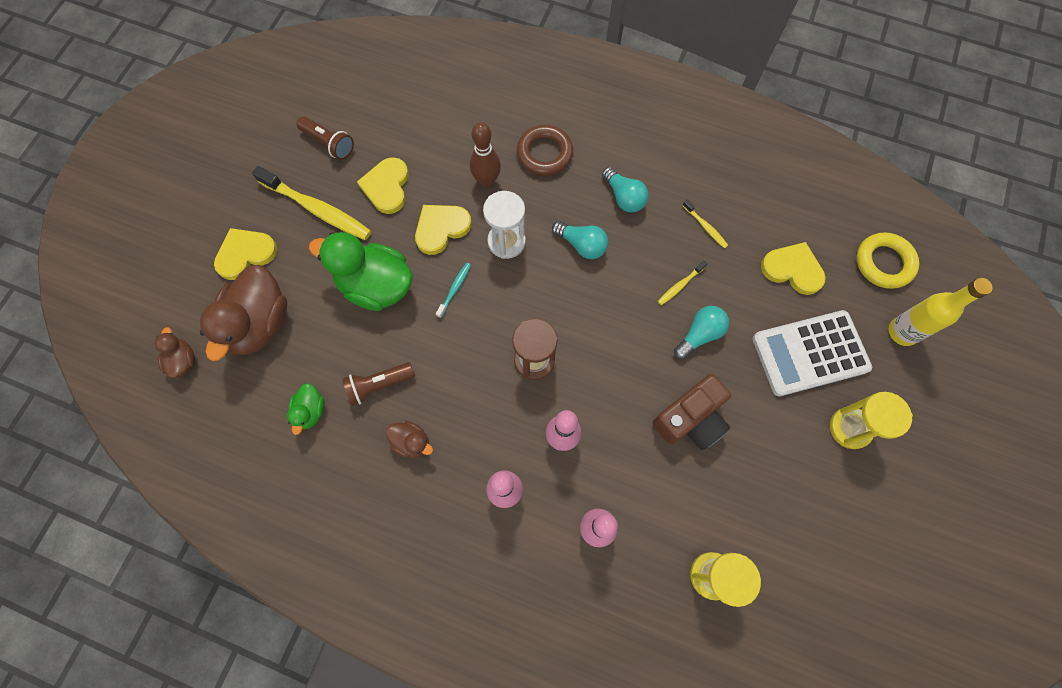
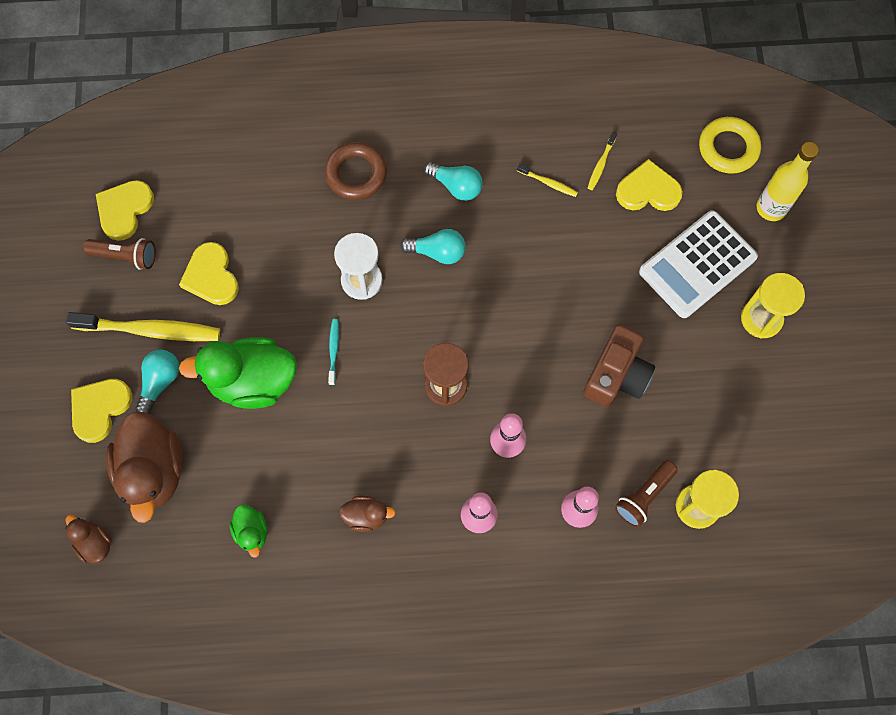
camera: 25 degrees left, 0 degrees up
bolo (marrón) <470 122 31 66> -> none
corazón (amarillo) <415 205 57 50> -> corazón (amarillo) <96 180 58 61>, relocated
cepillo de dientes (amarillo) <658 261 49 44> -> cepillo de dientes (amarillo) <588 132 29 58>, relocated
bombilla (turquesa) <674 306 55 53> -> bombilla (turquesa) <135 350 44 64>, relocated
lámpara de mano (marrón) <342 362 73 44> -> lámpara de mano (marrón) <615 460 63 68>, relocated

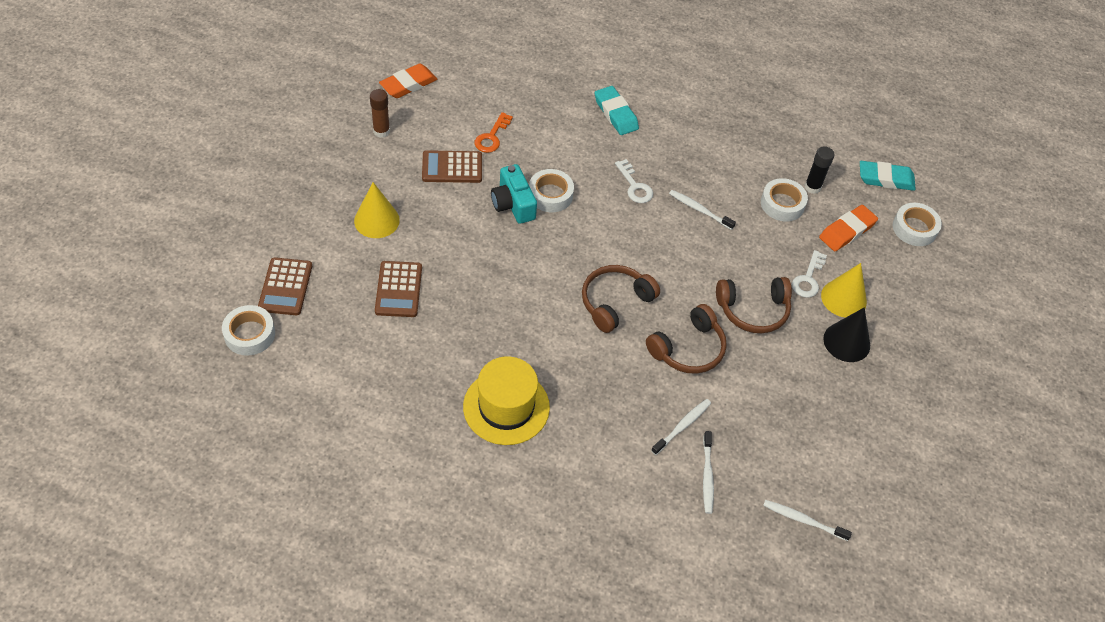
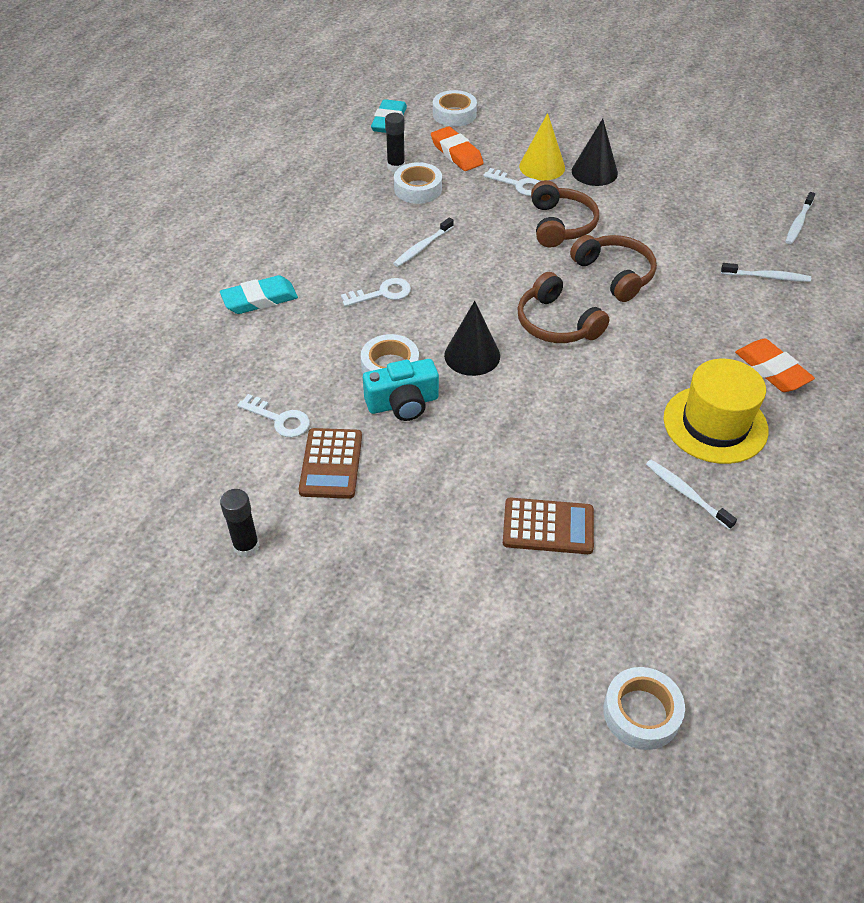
camera: 80 degrees left, 5 degrees down
goma de borrar (naranja) <379 64 58 34> -> goma de borrar (naranja) <735 339 80 53>, relocated
barra de pegamento (marrón) <370 89 20 49> -> barra de pegamento (negro) <220 489 39 68>
llave (naranja) <474 112 39 41> -> llave (blanco) <237 394 73 43>
cono (amarillo) <354 182 46 56> -> none
calculadora (marrón) <258 257 54 58> -> none
cepillo de dientes (blanco) <651 399 60 56> -> cepillo de dientes (blanco) <646 460 91 70>, relocated
none -> cono (negro) <444 301 56 75>

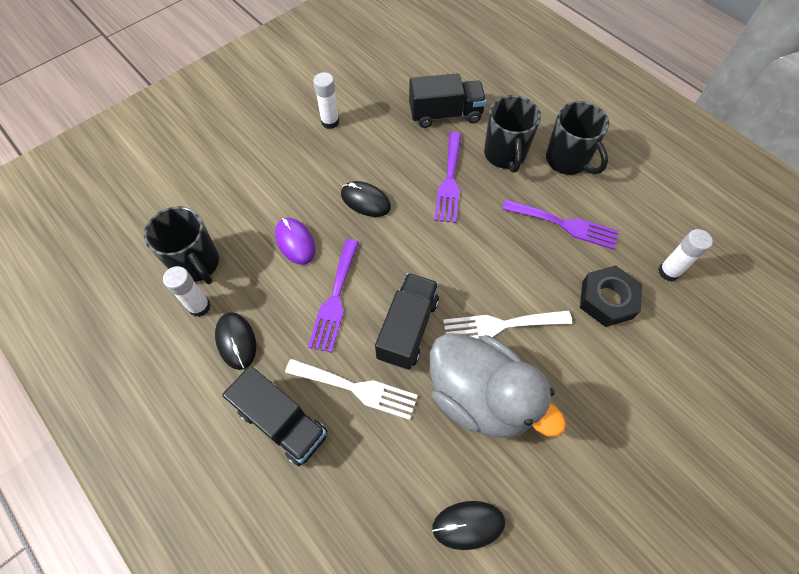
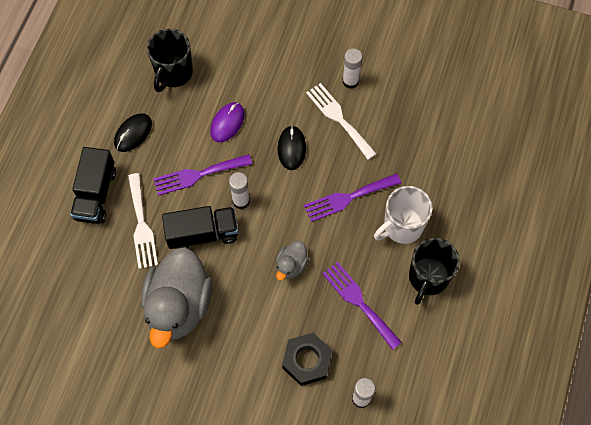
camera: 60 degrees right, 5 degrees up
camión (negro) <409 73 78 55> -> none
taza (negro) <484 95 57 78> -> taza (blanco) <374 186 59 58>
tenedor (morado) <502 199 117 51> -> tenedor (morado) <322 262 80 88>, 150 degrees clockwise
barra de pegamento (blanco) <163 266 48 51> -> barra de pegamento (blanco) <229 172 21 37>, relocated
tenedor (blanco) <443 310 129 29> -> tenedor (blanco) <306 83 71 77>, relocated
ratón (negro) <432 501 73 49> -> none
none -> pato (gris) <276 241 33 39>

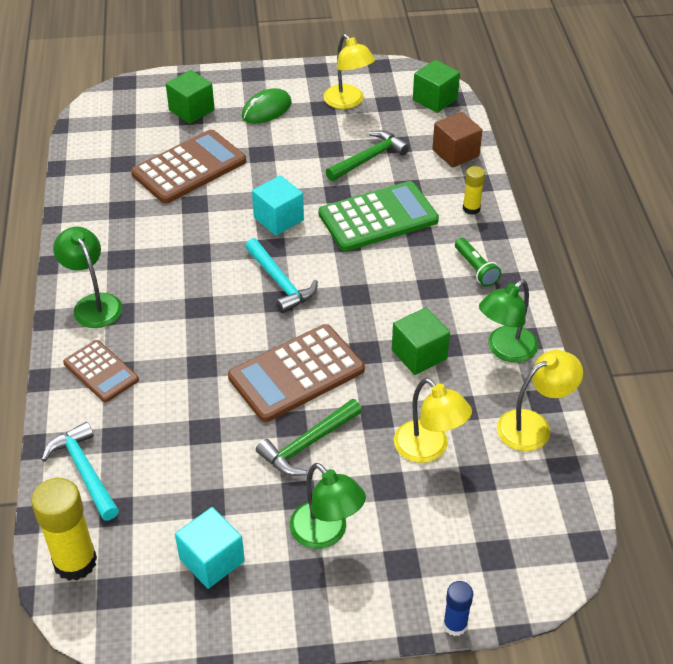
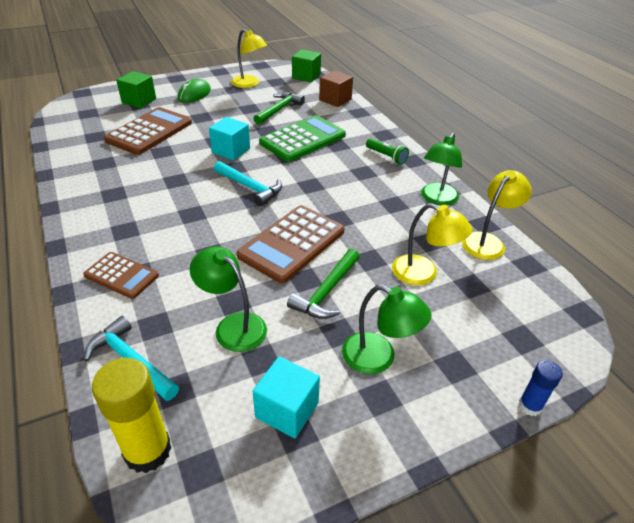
camera: 20 degrees left, 5 degrees down
barra de pegamento (amarillo) <463 166 22 49> -> none
lámpara (verde) <53 226 69 102> -> lámpara (verde) <190 246 77 106>, relocated
cubo (verde) <392 307 58 68> -> none

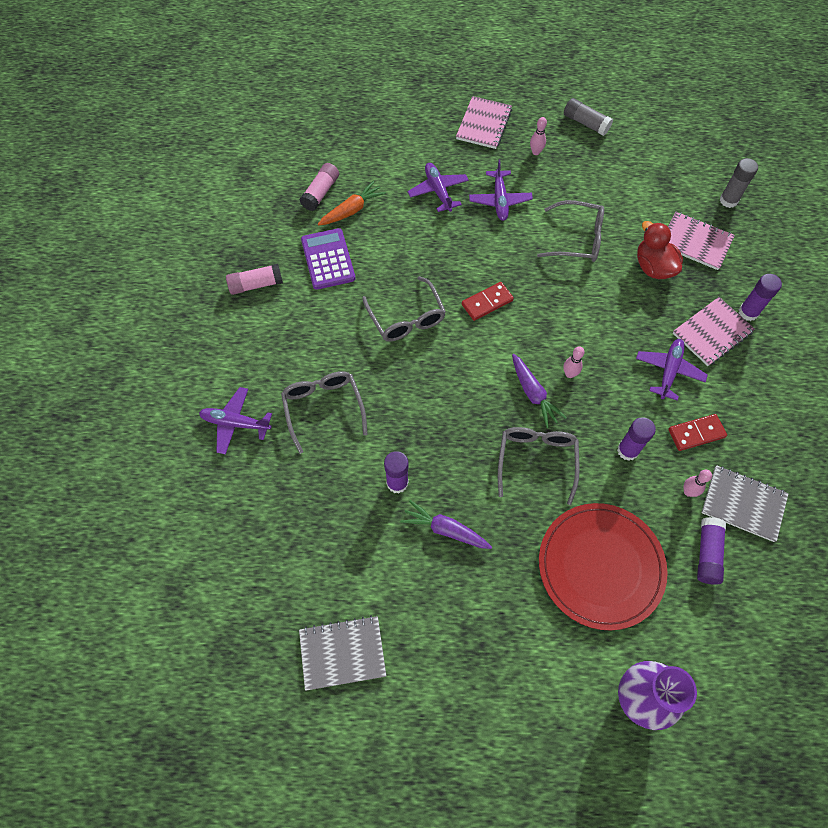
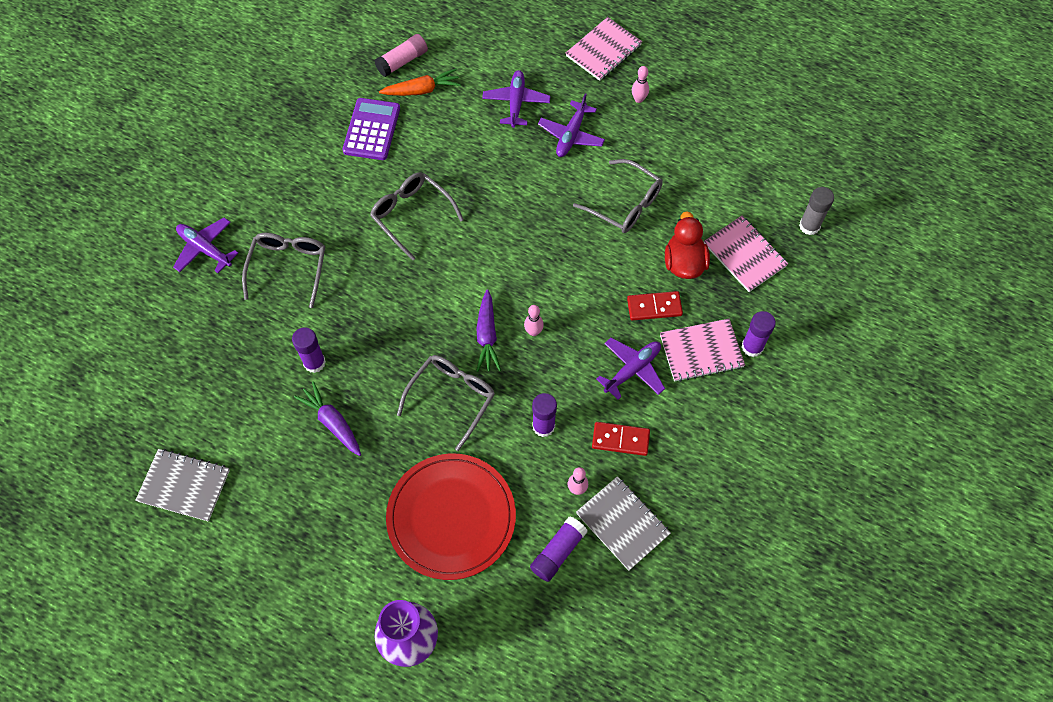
camera: 25 degrees right, 0 degrees up
barra de pegamento (gris) <564 98 49 38> -> none
barra de pegamento (rosa) <226 264 57 31> -> none
gafas (gris) <362 276 84 66> -> gafas (gris) <370 172 94 88>, 135 degrees clockwise
ficha de dominó (rojo) <462 282 52 39> -> ficha de dominó (rojo) <627 291 56 30>, relocated

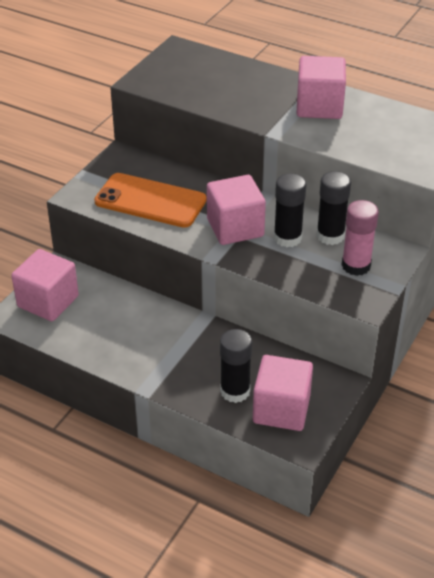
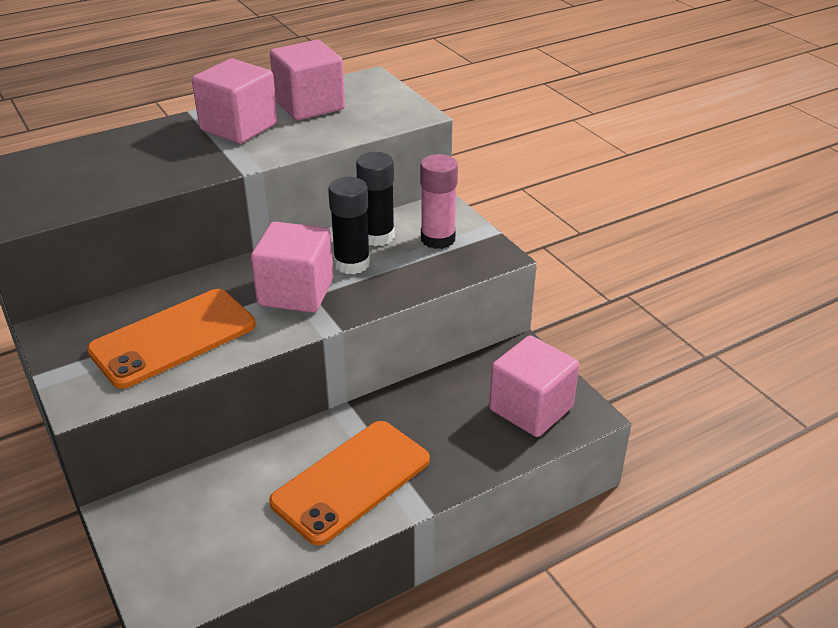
camera: 60 degrees left, 5 degrees down
cubo (rosa) <11 249 68 72> -> cubo (rosa) <270 40 75 80>, relocated
barra de pegamento (negro) <220 329 32 74> -> none
none -> móvil (naranja) <269 421 161 125>

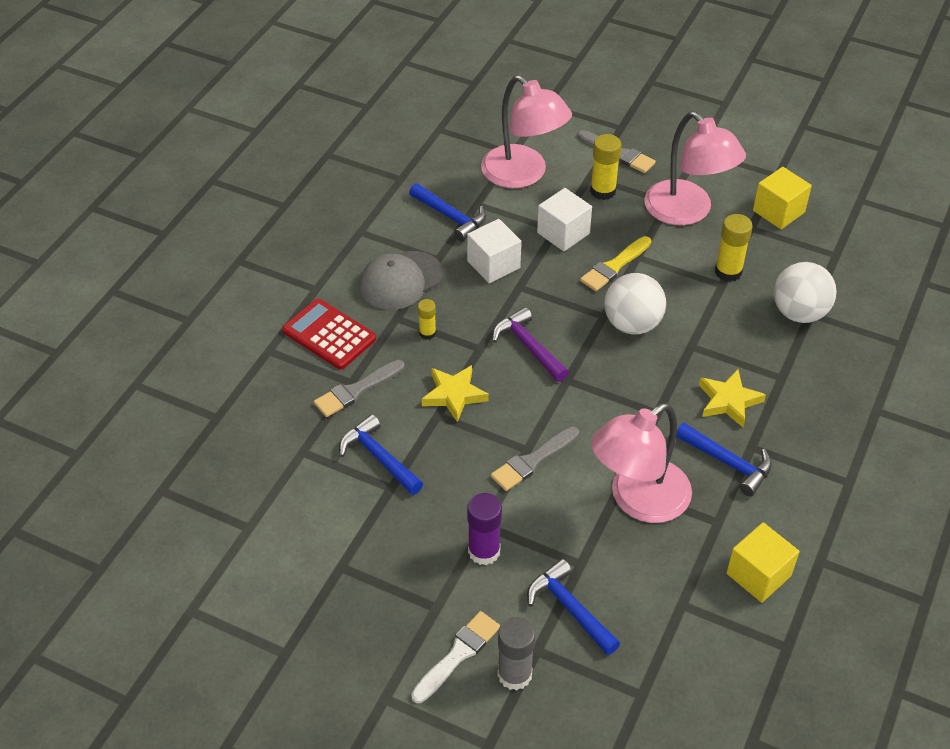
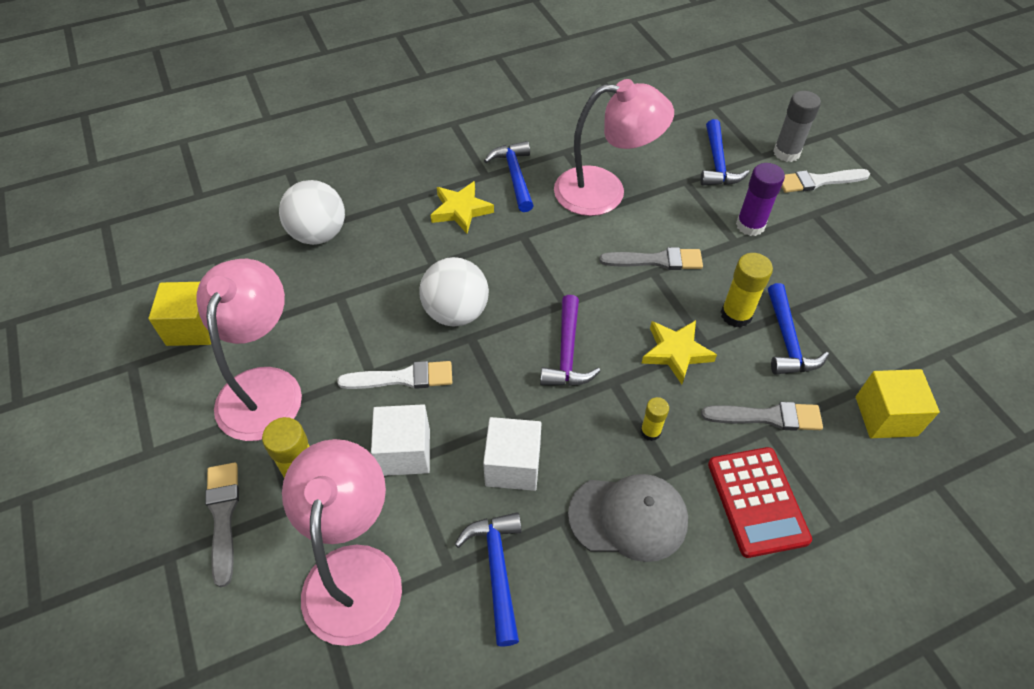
camera: 140 degrees left, 5 degrees up
barra de pegamento (amarillo) <715 214 38 68> -> barra de pegamento (amarillo) <721 253 52 75>, relocated
pincel (amarillo) <580 236 71 55> -> pincel (blanco) <337 361 115 28>
cubo (amarillo) <726 522 74 81> -> cubo (amarillo) <856 369 84 69>, relocated

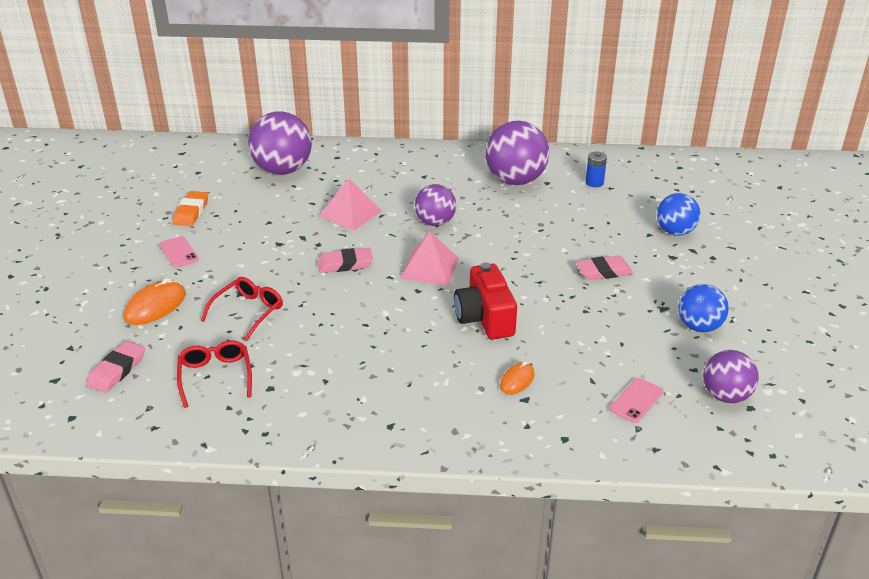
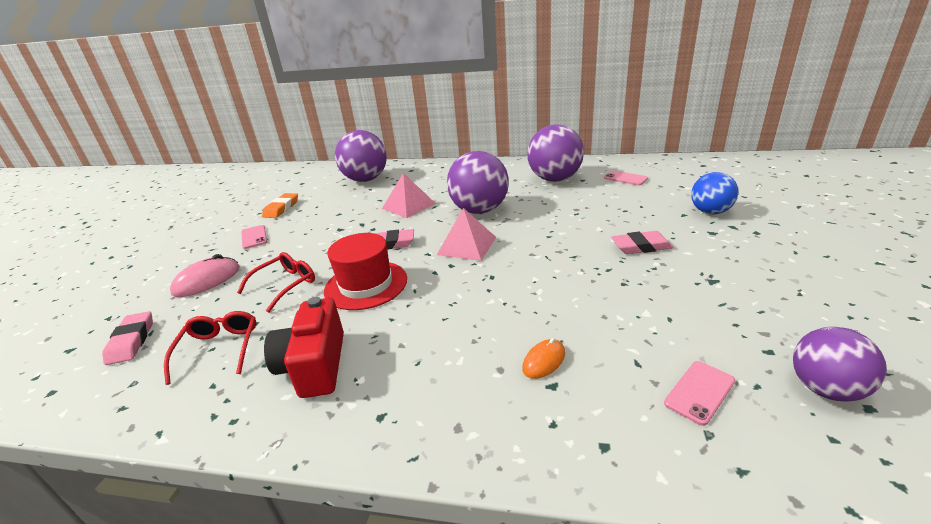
camera: 10 degrees right, 5 degrees down
pila (azul) <585 151 22 36> -> móvil (rosa) <604 170 44 15>
pelota (morado) <415 184 41 42> -> pelota (morado) <447 151 62 63>, x1.62
cámara (rojo) <454 262 63 77> -> cámara (rojo) <264 297 80 101>, relocated
ratón (naranja) <124 278 62 47> -> ratón (rosa) <170 254 70 43>
pelota (azul) <678 284 51 48> -> none
goma de borrar (rosa) <86 341 59 52> -> goma de borrar (rosa) <102 311 51 54>, 45 degrees counterclockwise
none -> sombrero (rojo) <324 233 83 77>

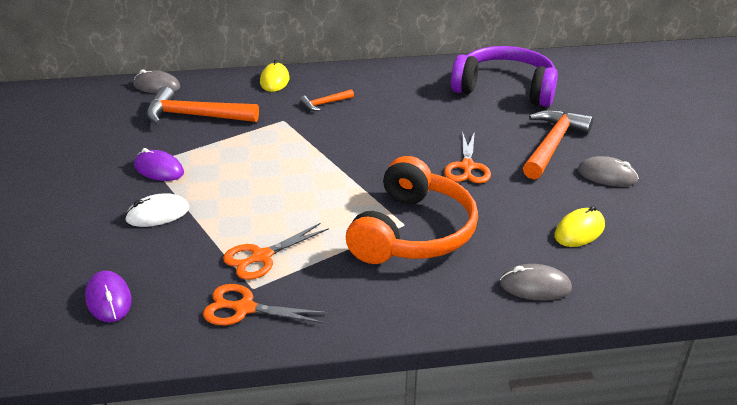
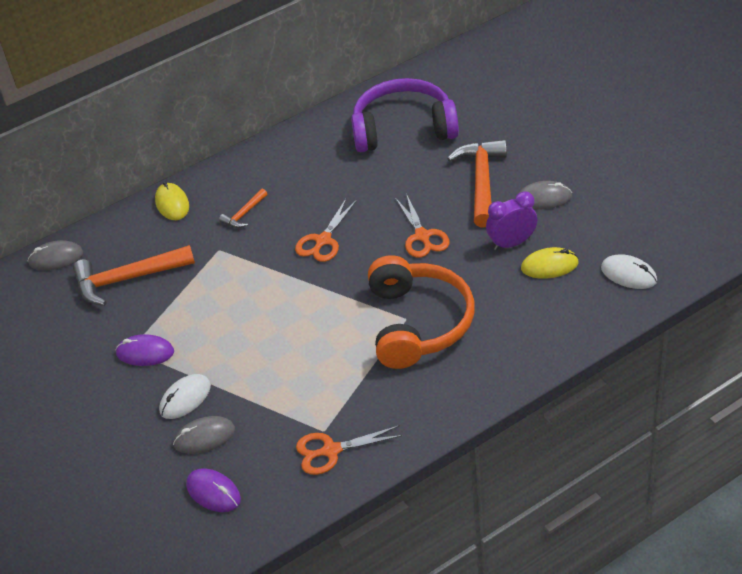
camera: 20 degrees left, 10 degrees up
ratón (amarillo) <554 206 51 41> -> ratón (amarillo) <521 247 58 32>, 60 degrees clockwise
tijeras (naranja) <223 223 106 57> -> tijeras (naranja) <295 197 62 65>, relocated
ratón (gris) <500 264 72 37> -> ratón (gris) <173 416 62 38>, relocated
none -> despertador (morado) <486 191 51 59>
none -> ratón (blanco) <601 254 56 35>

